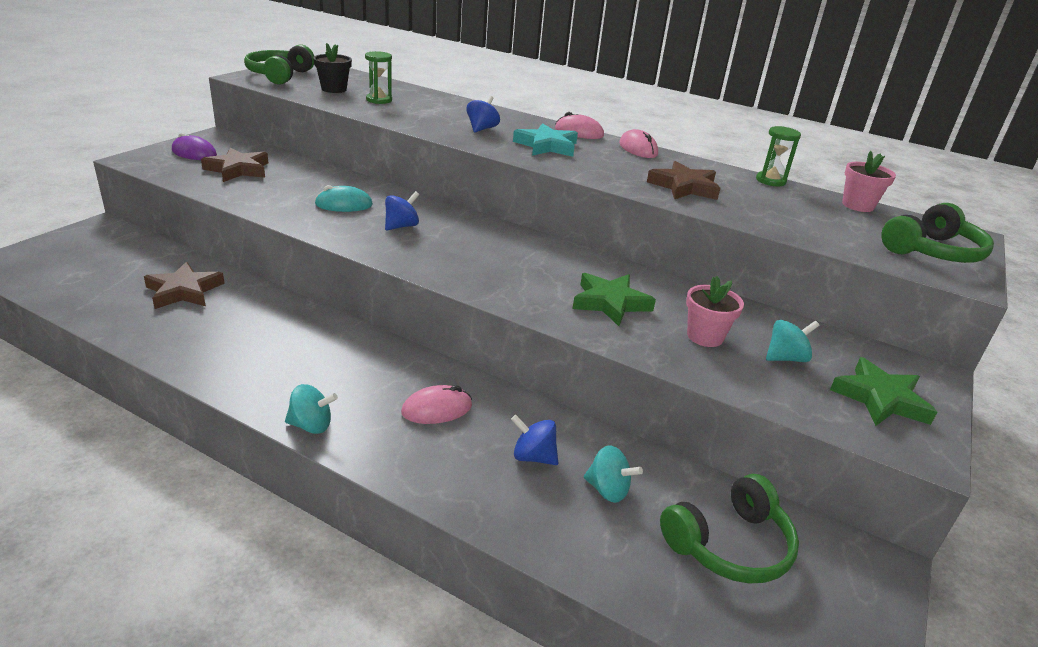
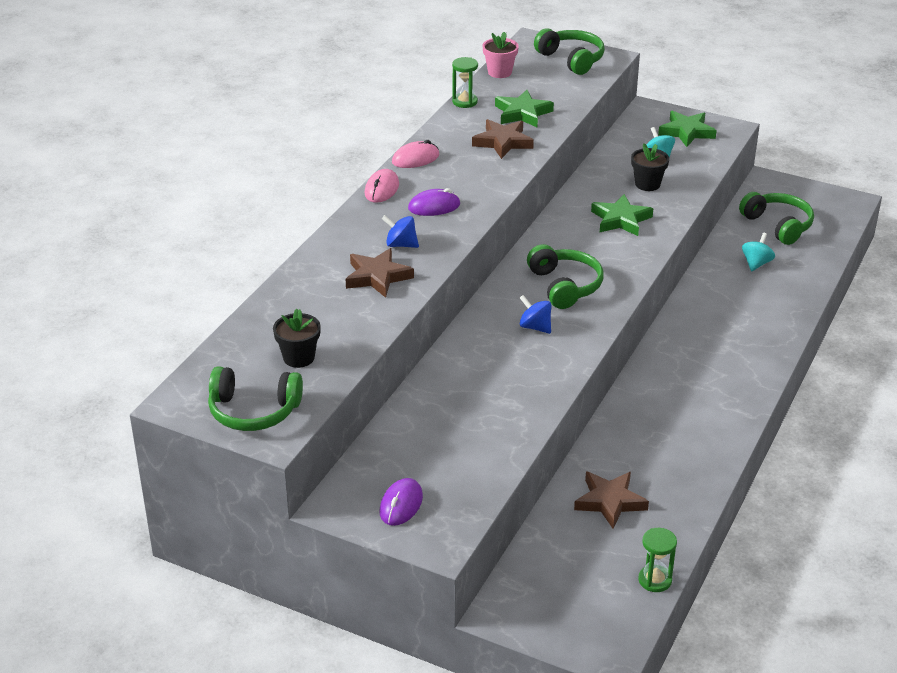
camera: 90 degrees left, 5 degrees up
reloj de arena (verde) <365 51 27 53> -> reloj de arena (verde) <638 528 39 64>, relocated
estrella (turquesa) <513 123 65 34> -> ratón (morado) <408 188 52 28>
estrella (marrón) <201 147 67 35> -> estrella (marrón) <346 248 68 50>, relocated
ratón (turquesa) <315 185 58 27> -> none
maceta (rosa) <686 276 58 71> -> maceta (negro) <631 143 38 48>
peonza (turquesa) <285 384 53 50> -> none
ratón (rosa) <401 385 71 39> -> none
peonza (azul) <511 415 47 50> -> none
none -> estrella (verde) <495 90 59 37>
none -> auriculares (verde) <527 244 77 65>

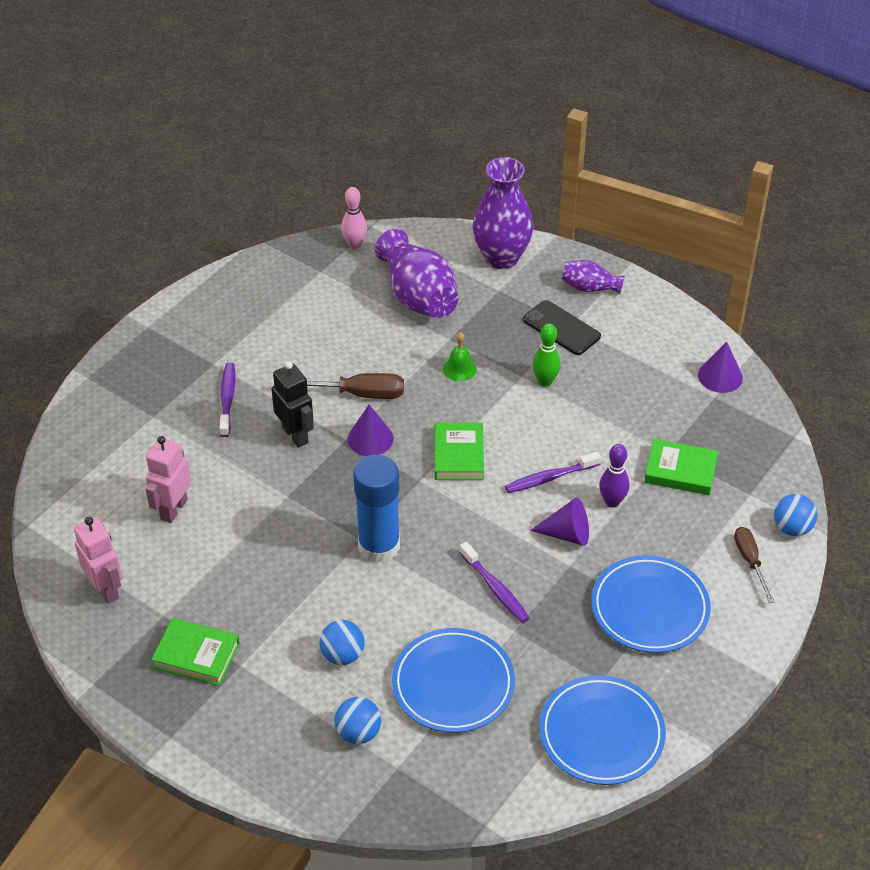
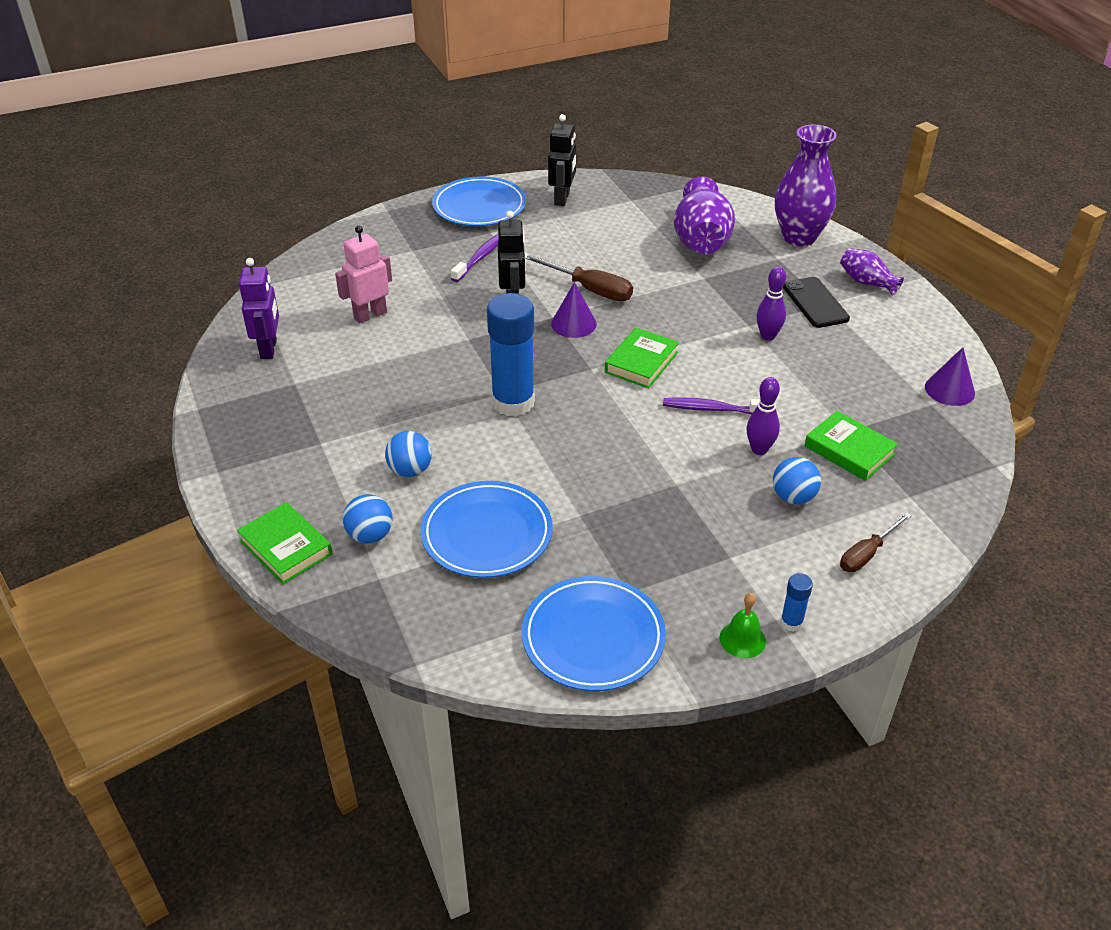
camera: 30 degrees right, 5 degrees down
bolo (rosa) <341 187 26 62> -> none
bolo (verde) <533 323 28 64> -> bolo (morado) <756 266 30 75>
campana (verde) <443 332 34 49> -> campana (verde) <719 593 47 65>, relocated
pelota (azul) <774 494 43 42> -> pelota (azul) <773 457 48 47>, relocated
cono (morado) <530 498 59 48> -> none
robot (rosa) <74 517 48 87> -> robot (morado) <239 258 40 101>
destornillador (marrón) <734 527 40 76> -> destornillador (marrón) <840 512 72 60>, 150 degrees counterclockwise
cepillo de dientes (morado) <459 541 71 82> -> none
plato (azul) <591 555 120 98> -> plato (azul) <432 176 94 50>, relocated
libro (verde) <151 618 89 68> -> libro (verde) <237 502 95 82>, relocated
none -> robot (negro) <548 114 28 92>
none -> barra de pegamento (azul) <780 573 33 59>

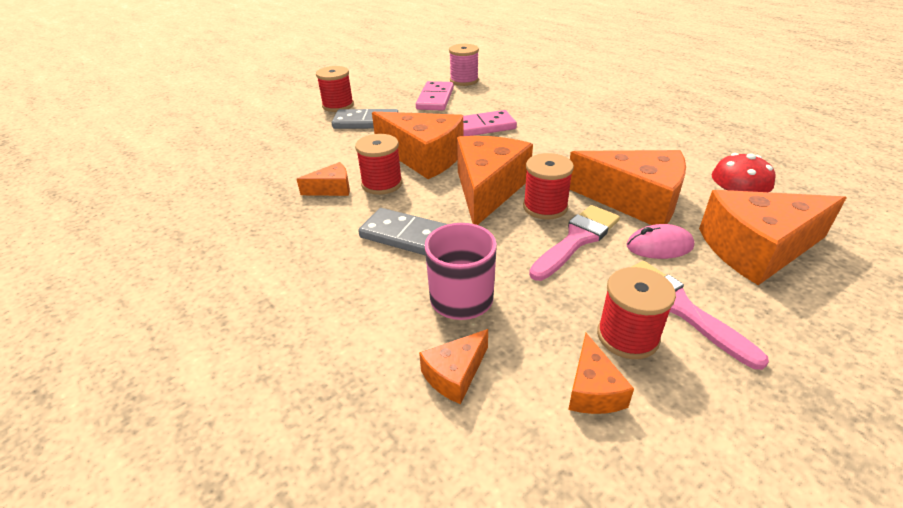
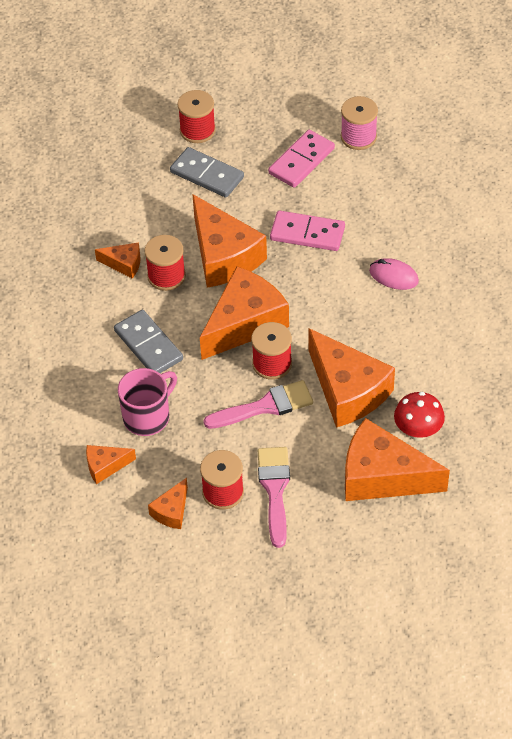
camera: 30 degrees right, 15 degrees up
ratón (rosa) <626 224 69 35> -> ratón (rosa) <369 258 50 32>, relocated

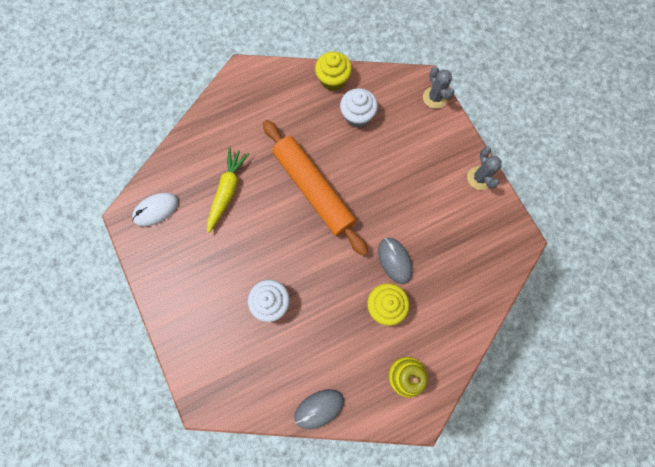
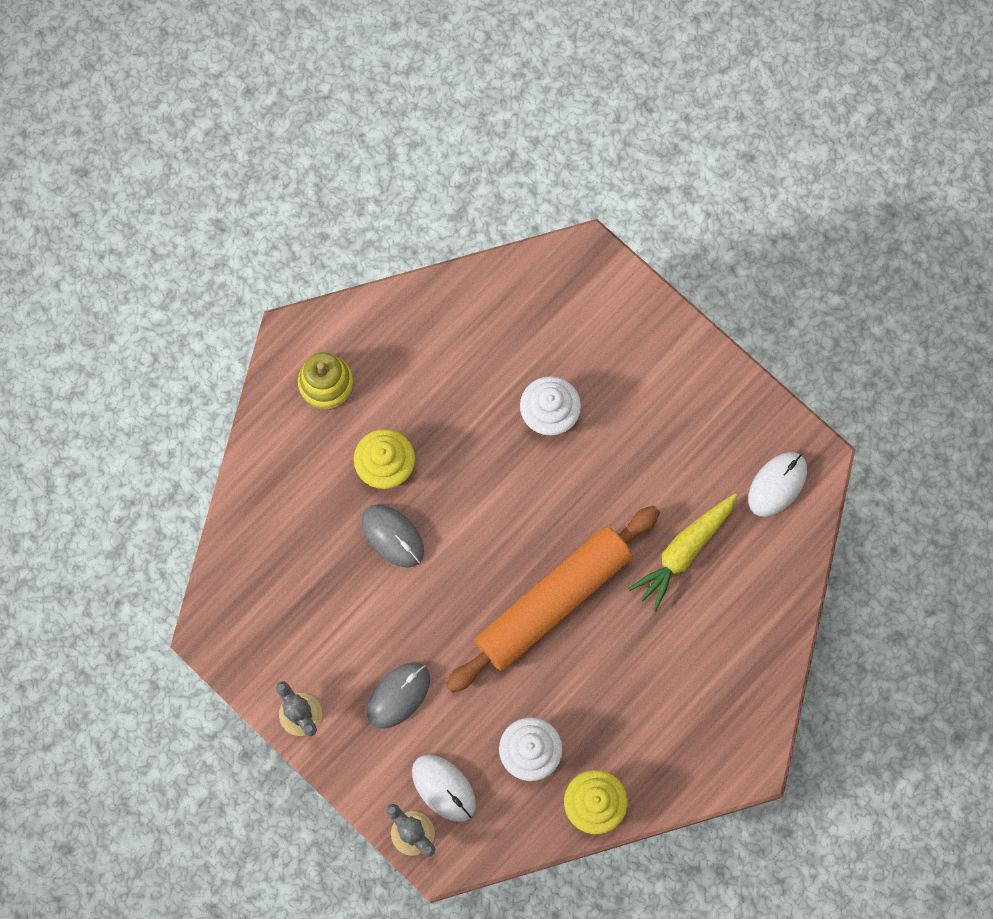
camera: 160 degrees right, 0 degrees up
rodillo (naranja) <263 120 105 136> -> rodillo (naranja) <446 506 214 187>, 75 degrees counterclockwise
zanahoria (amarillo) <207 147 43 86> -> zanahoria (amarillo) <628 494 109 118>, 45 degrees clockwise
ratón (gris) <294 389 50 40> -> ratón (gris) <367 662 63 67>, relocated
none -> ratón (blanco) <412 754 64 68>

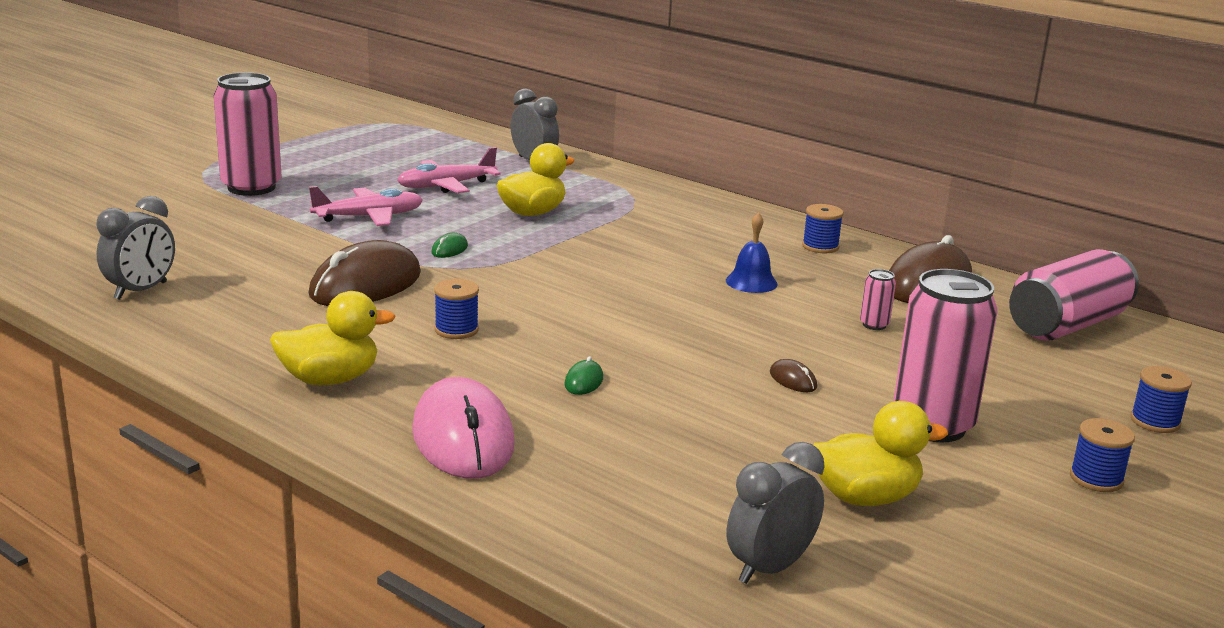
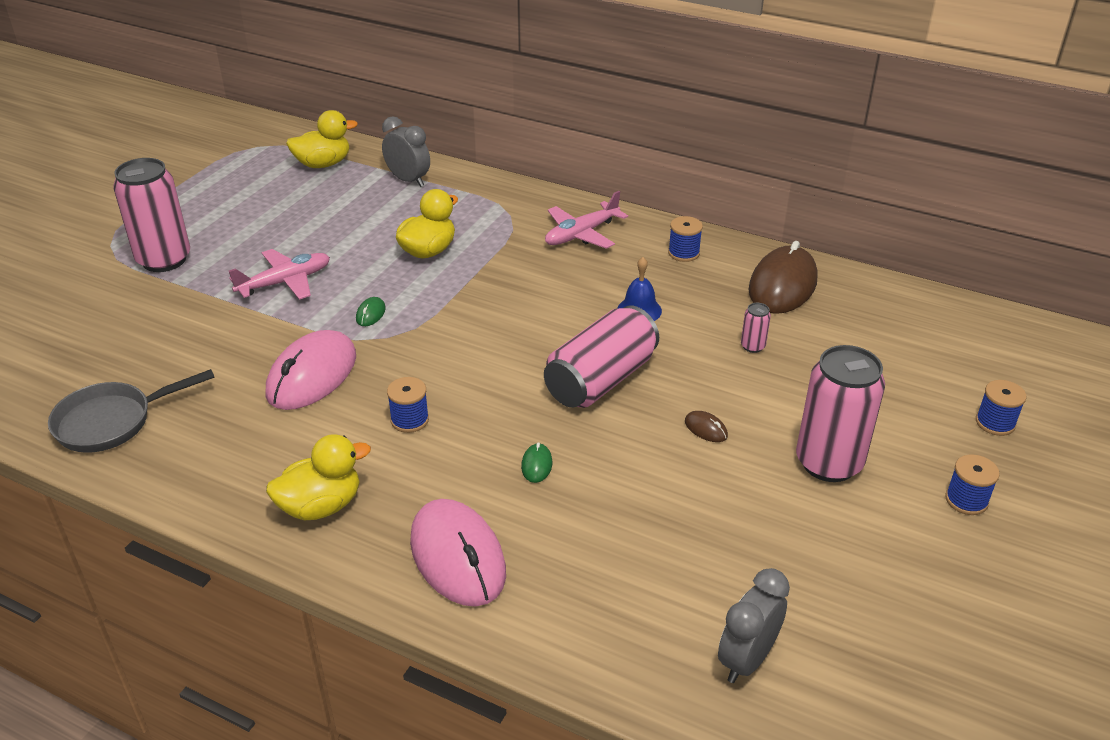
camera: 10 degrees left, 15 degrees up
avión (rosa) <397 147 104 46> -> avión (rosa) <545 191 83 58>, relocated
despertador (gris) <96 196 79 104> -> sartén (gris) <48 369 167 84>
ratón (marrón) <309 240 112 66> -> ratón (rosa) <266 330 90 80>
lata (rosa) <1009 249 130 92> -> lata (rosa) <544 306 115 102>, relocated
pato (amarillo) <813 401 135 105> -> pato (amarillo) <286 110 72 58>, relocated

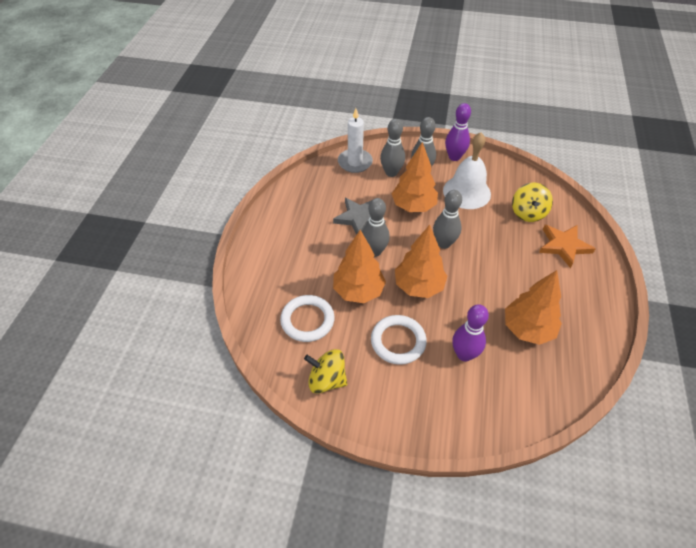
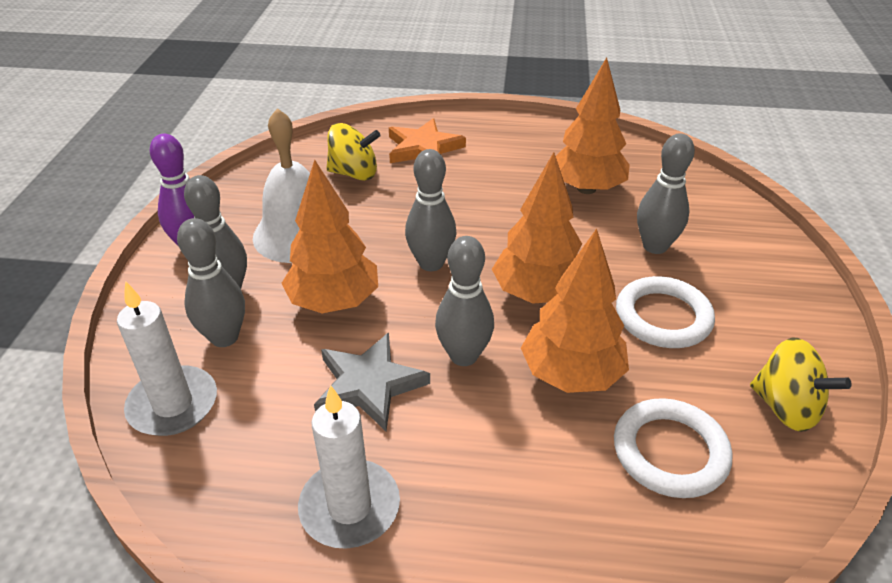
camera: 95 degrees left, 10 degrees down
bolo (morado) <452 304 37 57> -> bolo (gris) <637 133 58 121>
peonza (amarillo) <304 349 43 45> -> peonza (amarillo) <750 338 101 94>, 60 degrees counterclockwise
none -> vela (blanco) <298 385 102 164>

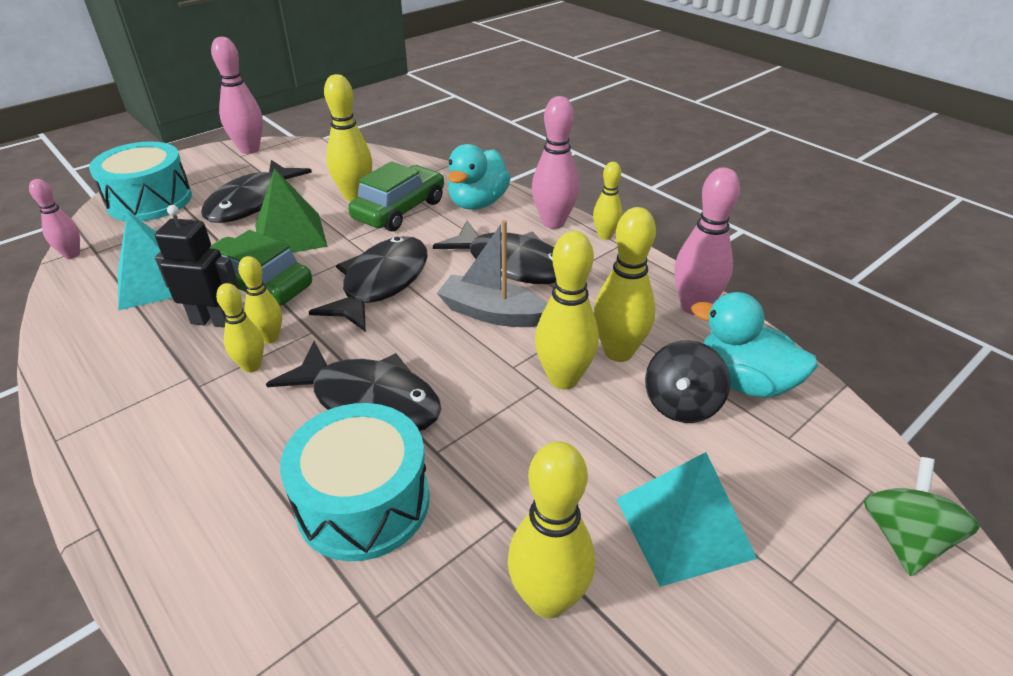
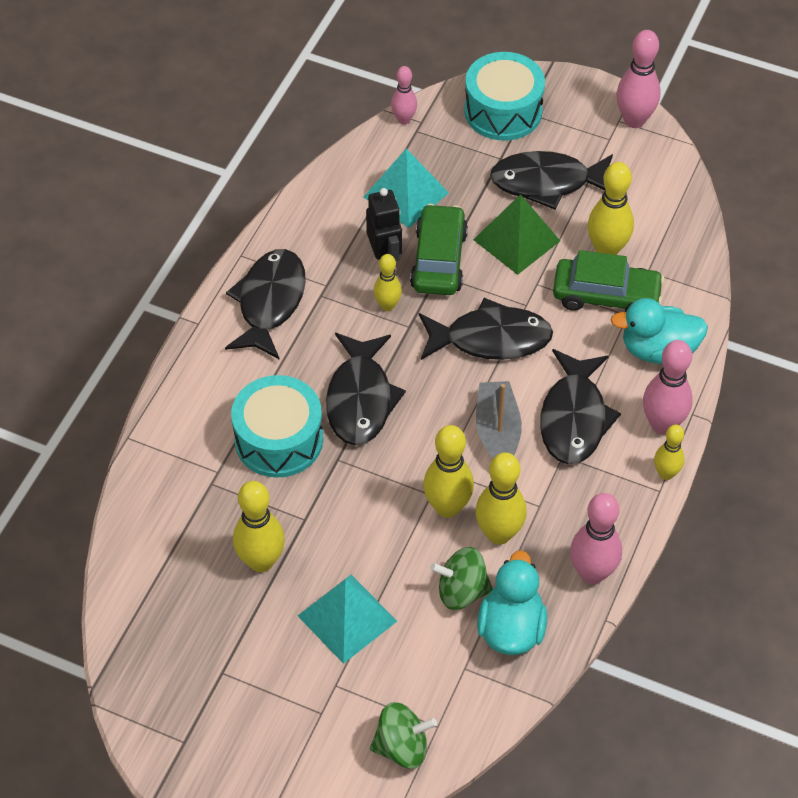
camera: 65 degrees right, 15 degrees up
bolo (amarillo) <216 283 48 90> -> none
peonza (negro) <645 340 85 83> -> peonza (verde) <430 547 63 63>
none -> pez (negro) <225 249 81 111>

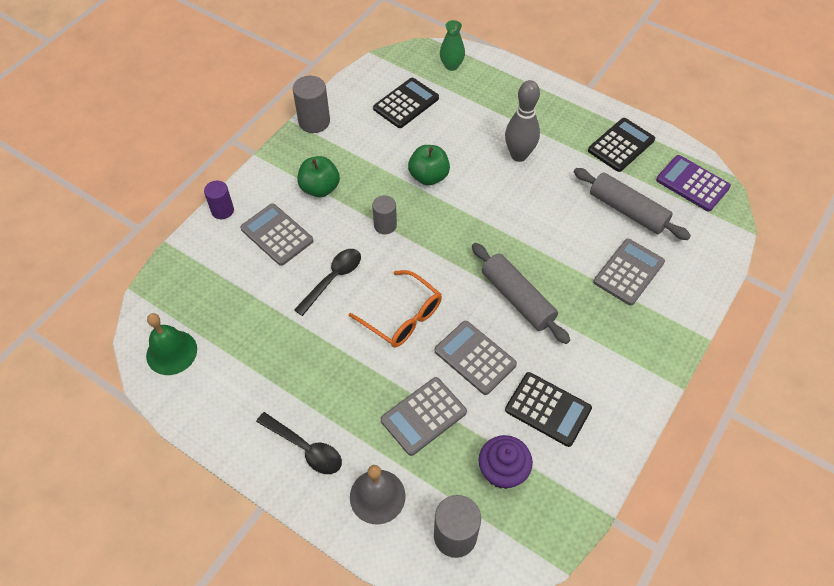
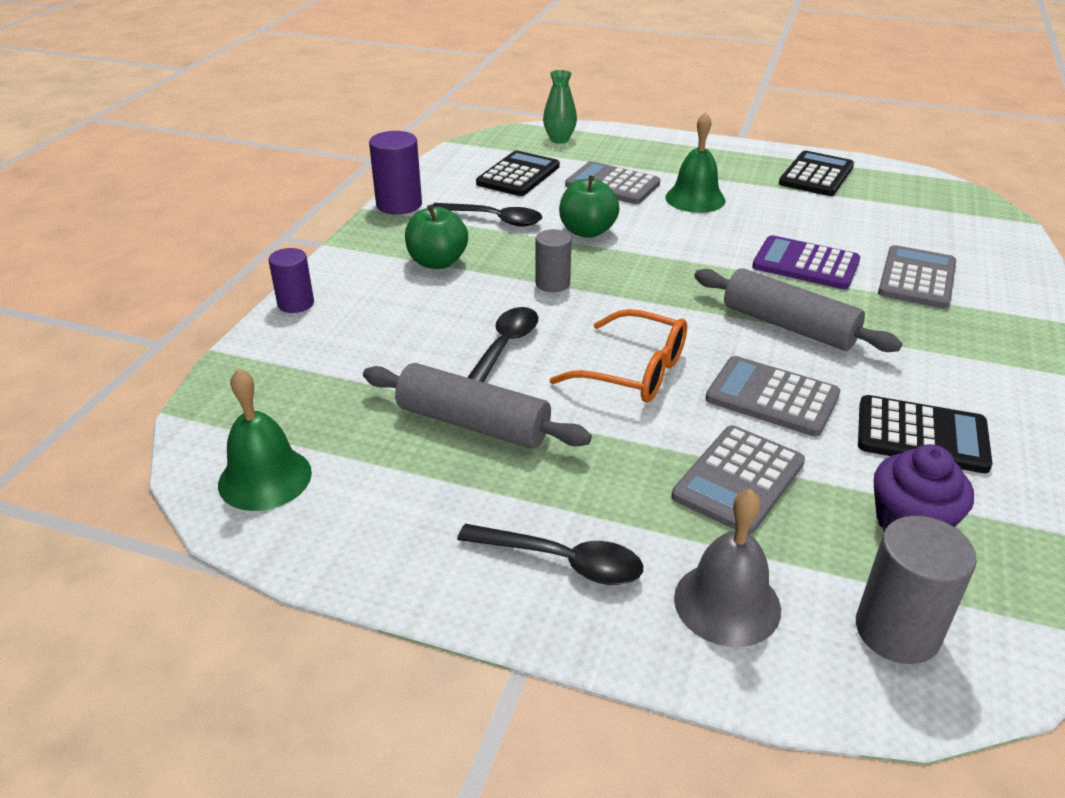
camera: 15 degrees left, 20 degrees down
cilindro (gris) <293 76 37 57> -> cilindro (morado) <369 131 53 84>
bolo (gris) <505 80 35 82> -> campana (verde) <665 112 61 101>
calculadora (morado) <656 155 75 57> -> calculadora (morado) <752 235 108 54>, relocated
rodillo (gris) <574 168 117 72> -> rodillo (gris) <363 363 229 86>, relocated
calculadora (gris) <240 203 73 63> -> calculadora (gris) <565 161 95 43>, relocated
none -> cuchara (negro) <432 203 110 24>

